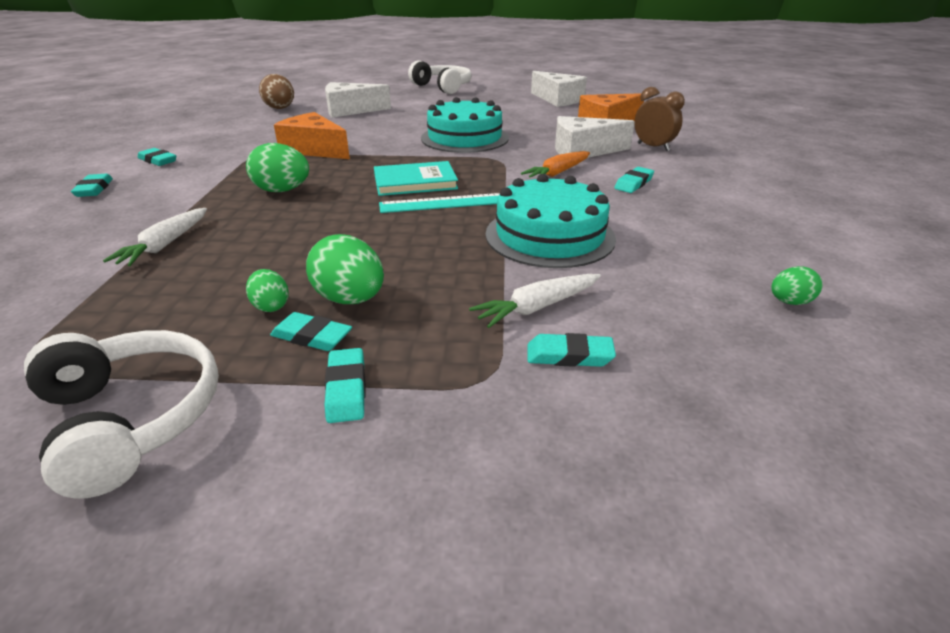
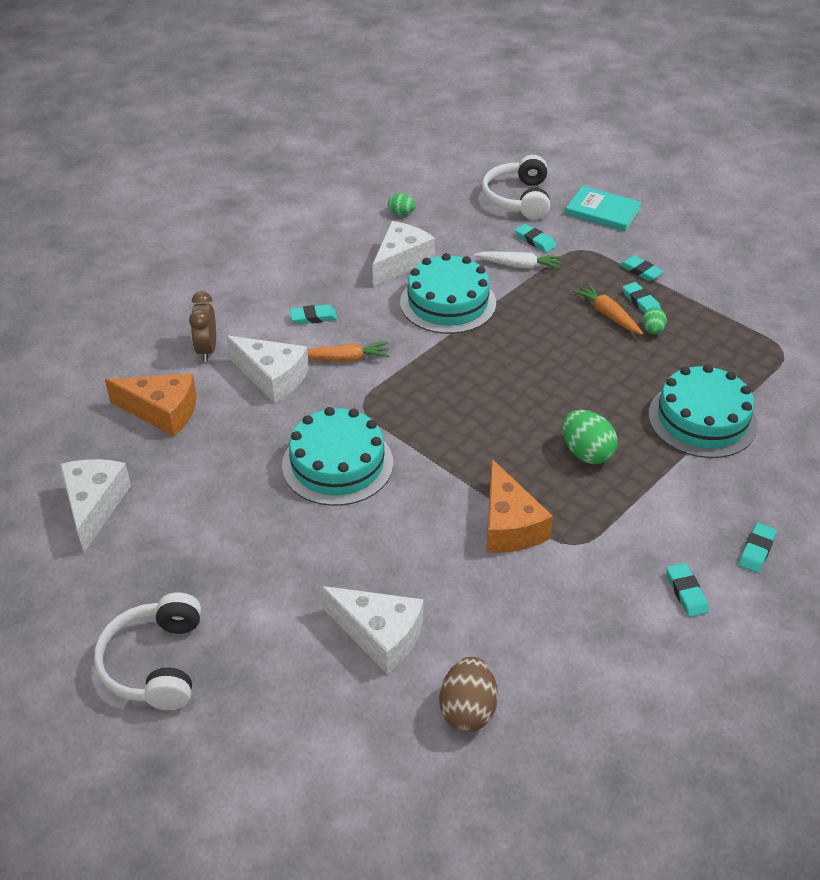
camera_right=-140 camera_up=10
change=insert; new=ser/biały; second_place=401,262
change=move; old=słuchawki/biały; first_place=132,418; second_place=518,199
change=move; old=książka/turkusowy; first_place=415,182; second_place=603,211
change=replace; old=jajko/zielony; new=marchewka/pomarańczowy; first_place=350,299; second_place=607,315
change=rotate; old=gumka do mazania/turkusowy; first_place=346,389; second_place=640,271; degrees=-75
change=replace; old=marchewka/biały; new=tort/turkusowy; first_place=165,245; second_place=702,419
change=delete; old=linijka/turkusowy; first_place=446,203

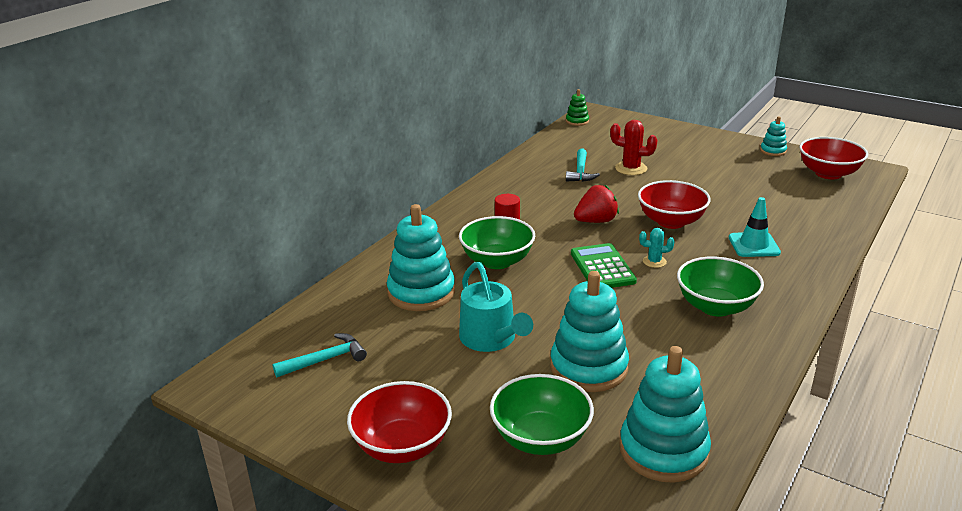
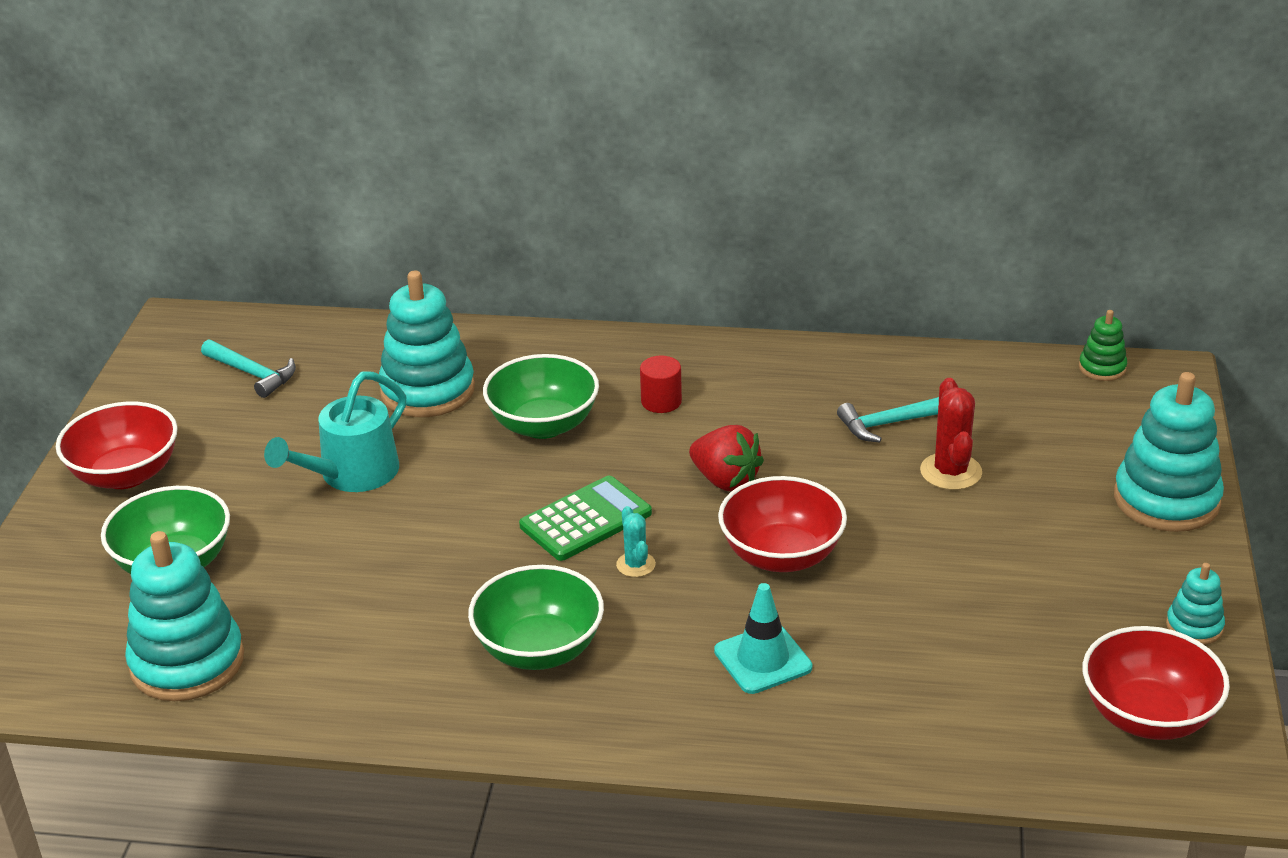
camera_right=65 camera_up=5
change=move; old=zabawka nakładanka/turkusowy; first_place=588,367; second_place=1166,500

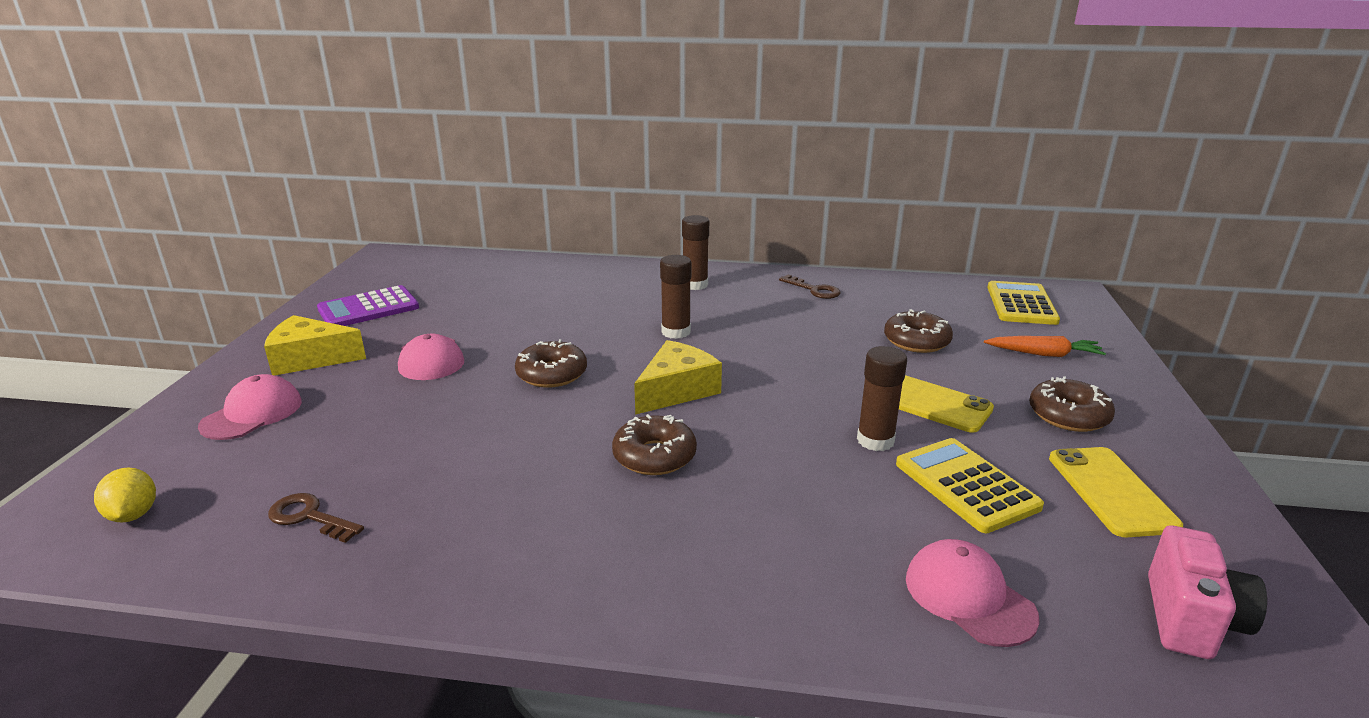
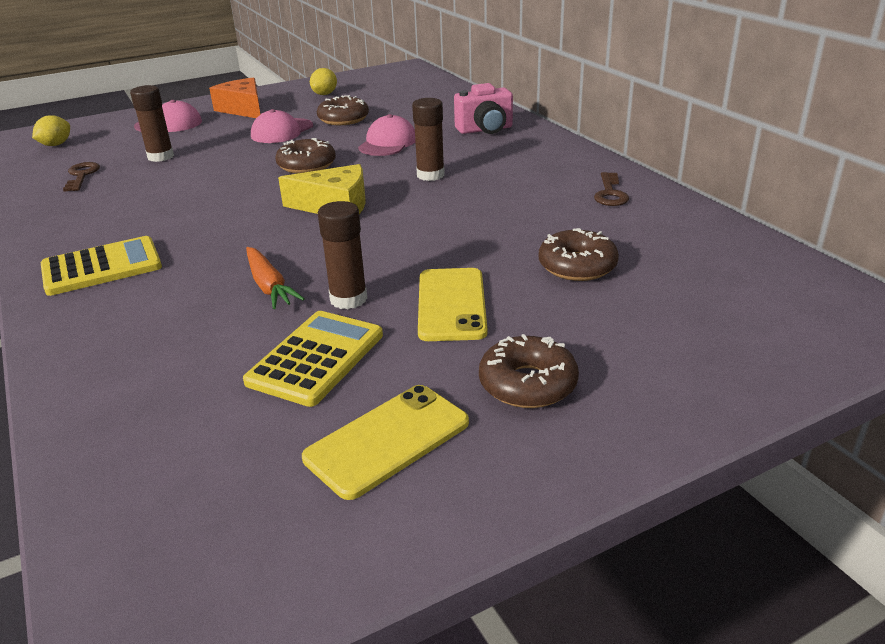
camera_right=55 camera_up=5
change=move; old=kalkulator/żółty; first_place=1021,304; second_place=102,267
change=move; old=klej w sztyfcie/brązowy; first_place=695,285; second_place=160,157
change=recolor; old=ser/żółty; new=ser/pomarańczowy; first_place=310,359; second_place=243,109
change=move; old=marchewka/pomarańczowy; first_place=1044,354; second_place=269,286
change=replace; old=kalkulator/fioletowy; new=cytryna/żółty; first_place=368,308; second_place=325,94
change=move; old=donut/brązowy; first_place=654,456; second_place=343,119
change=move; old=czapka/różowy; first_place=969,597; second_place=388,143
change=move; old=aparat fotograficzny/różowy; first_place=1191,619; second_place=485,130

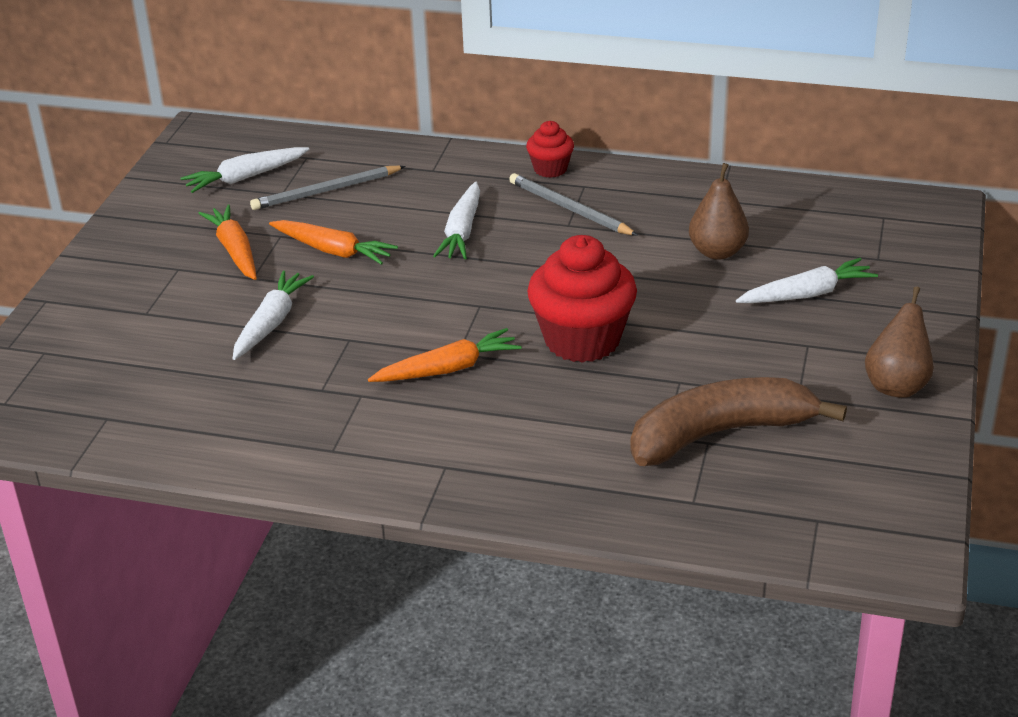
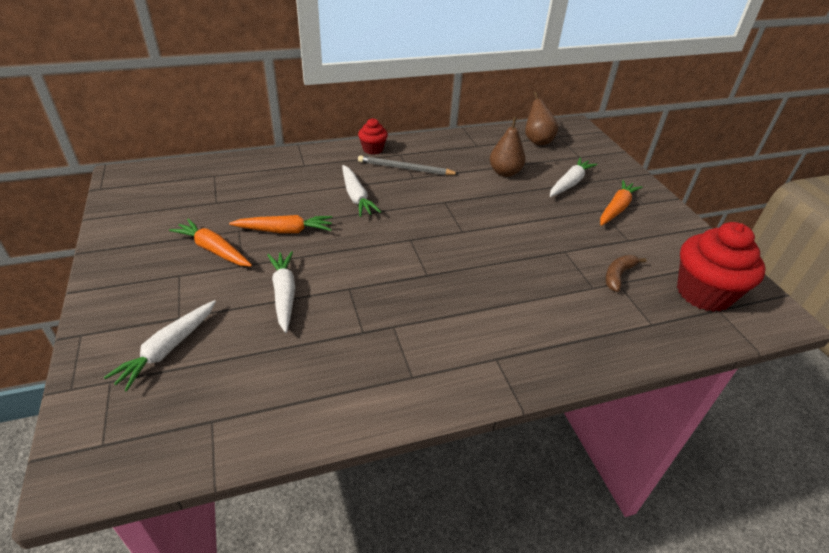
camera_right=-35 camera_up=5
change=move; old=marchewka/biały; first_place=245,177; second_place=167,349
change=move; old=gruszka/brązowy; first_place=897,385; second_place=537,141
change=move; old=marchewka/pomarańczowy; first_place=448,369; second_place=616,208
change=resize; old=banan/brązowy; first_place=720,434; second_place=618,275; factor=0.46
change=move; old=muffinka/czerwony; first_place=582,340; second_place=703,293
change=delete; old=ołówek/szary; first_place=326,191

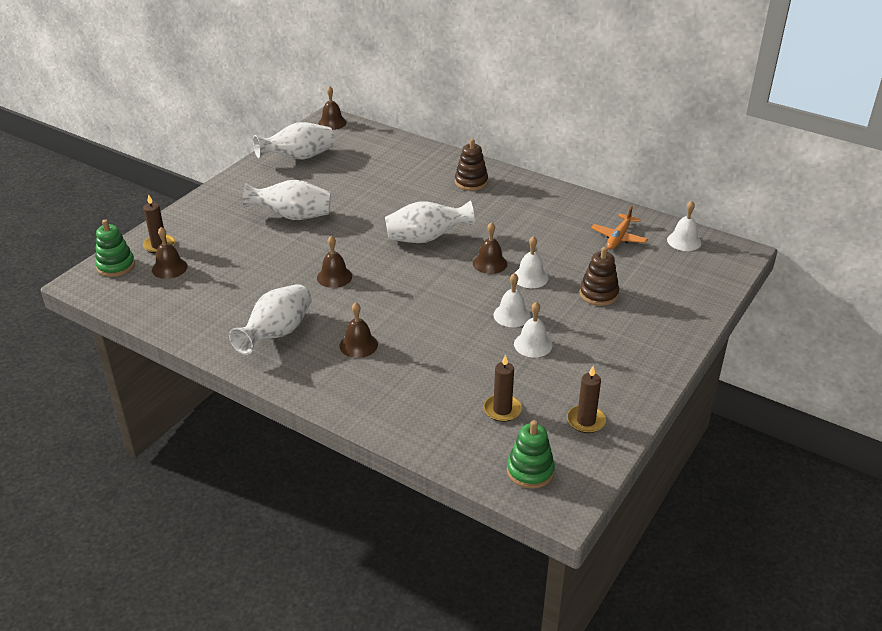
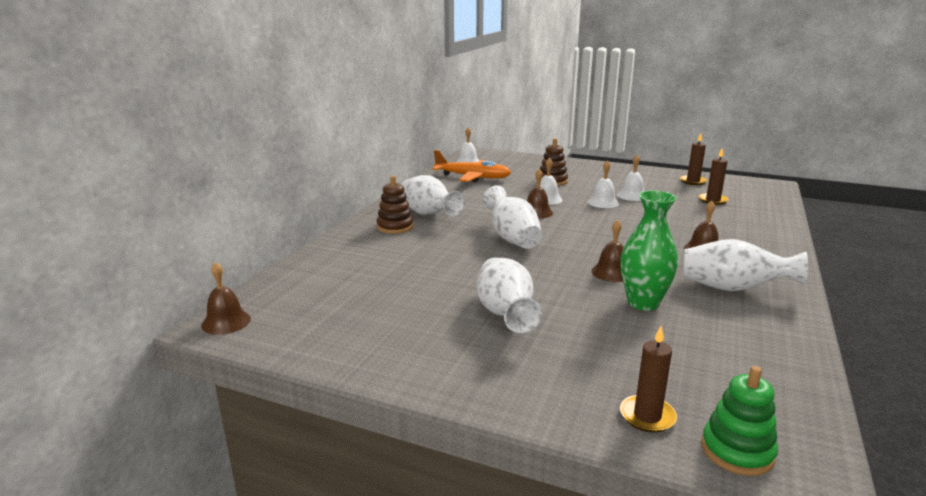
camera_right=-100 camera_up=-15
change=move; old=wazon/biały; first_place=298,157; second_place=428,214
change=resize; old=samolot/pomarańczowy; first_place=619,237; second_place=472,177; factor=1.53
change=insert; new=wazon/zielony; second_place=643,303
change=delete; old=dzwonek/brązowy; first_place=169,268
change=delete; old=zabawka nakładanka/zielony; first_place=530,471

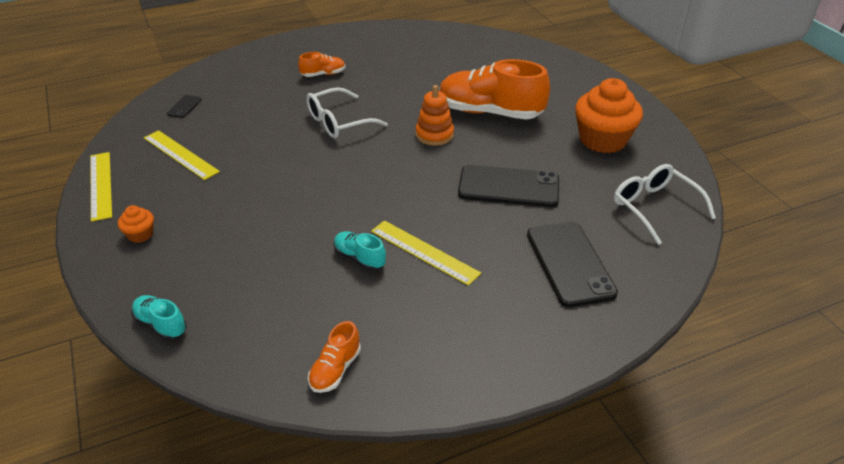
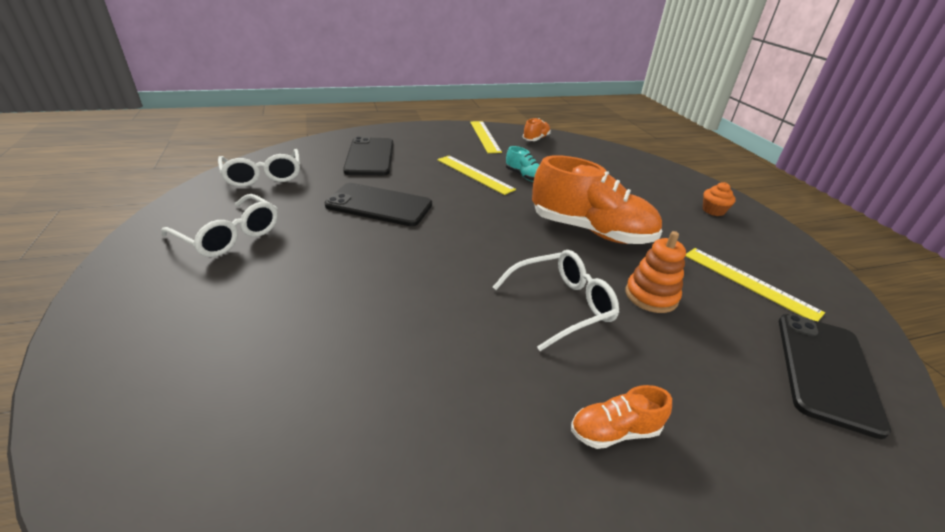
camera_right=-175 camera_up=-5
change=replace; old=muffinka/pomarańczowy; new=okulary/biały; first_place=602,140; second_place=230,236
change=move; old=linijka/żółty; first_place=101,185; second_place=484,136
change=move; old=but/pomarańczowy; first_place=490,112; second_place=591,231
change=move; old=zabawka nakładanka/pomarańczowy; first_place=434,135; second_place=651,296
change=resize; old=telefon/czarny; first_place=184,107; second_place=825,370; factor=2.26
change=delete; old=but/turkusowy; first_place=161,324

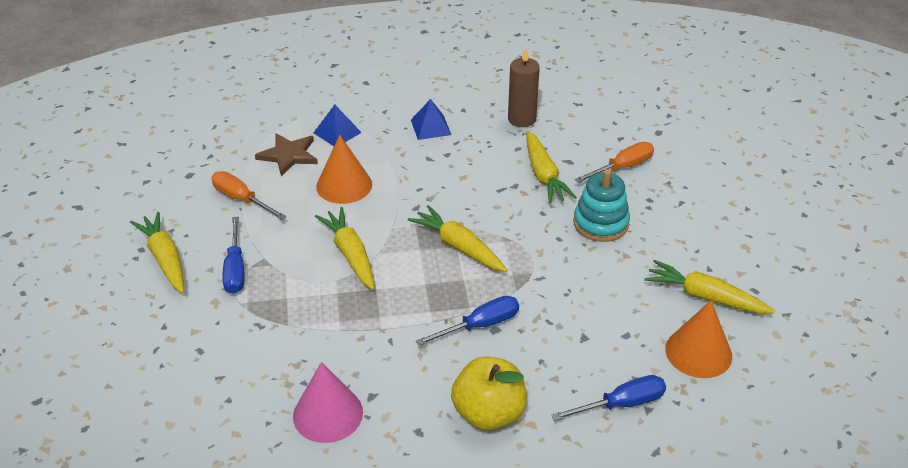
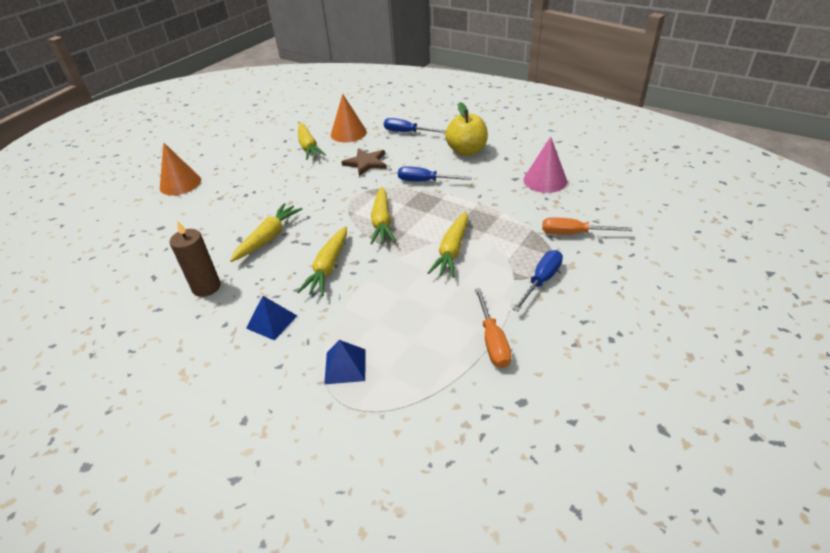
camera_right=-135 camera_up=0
change=move; old=stożek/pomarańczowy; first_place=344,185; second_place=180,184
change=move; old=marchewka/żółty; first_place=165,259; second_place=328,267
change=move; old=gwiazda/brązowy; first_place=288,155; second_place=366,163
change=move; old=śrubokręt/pomarańczowy; first_place=622,167; second_place=573,234
change=delete; old=zabawka nakładanka/turkusowy; first_place=600,223

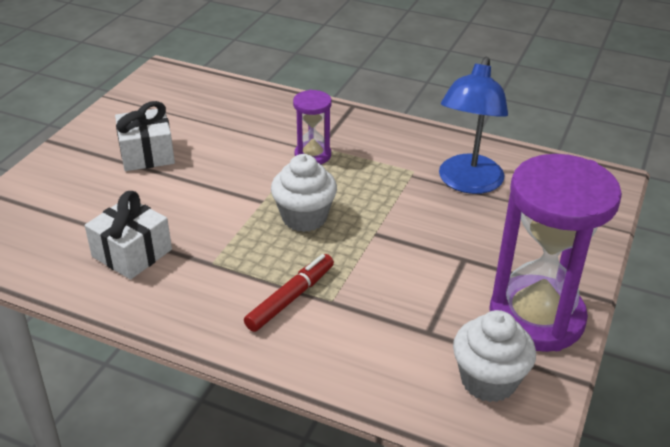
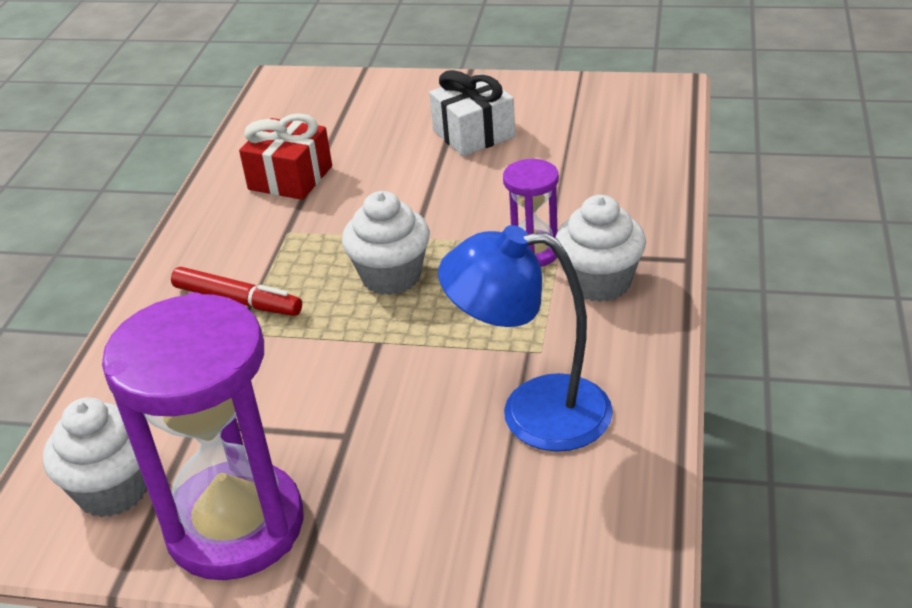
camera_right=80 camera_up=0
change=recolor; old=prezent/biały; new=prezent/czerwony; first_place=132,253; second_place=290,178
change=insert; new=muffinka/biały; second_place=599,282

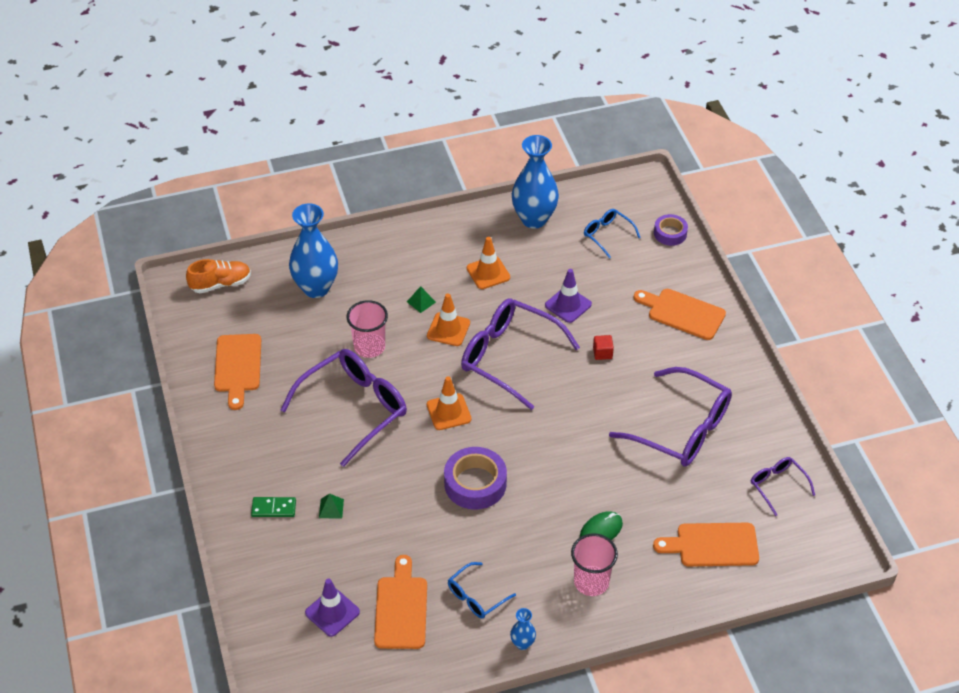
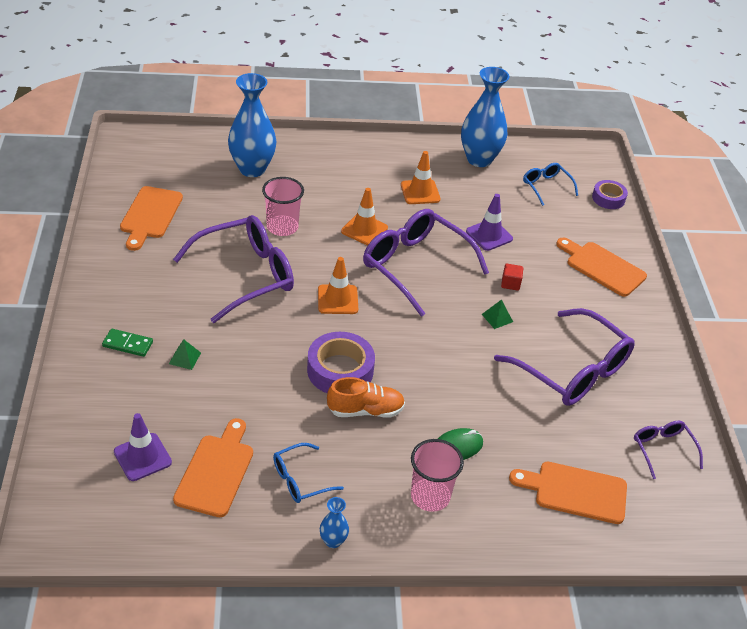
camera_right=10 camera_up=-5
change=move; old=but/pomarańczowy; first_place=220,284; second_place=365,410
change=move; old=piramida/zielony; first_place=421,302; second_place=497,318

